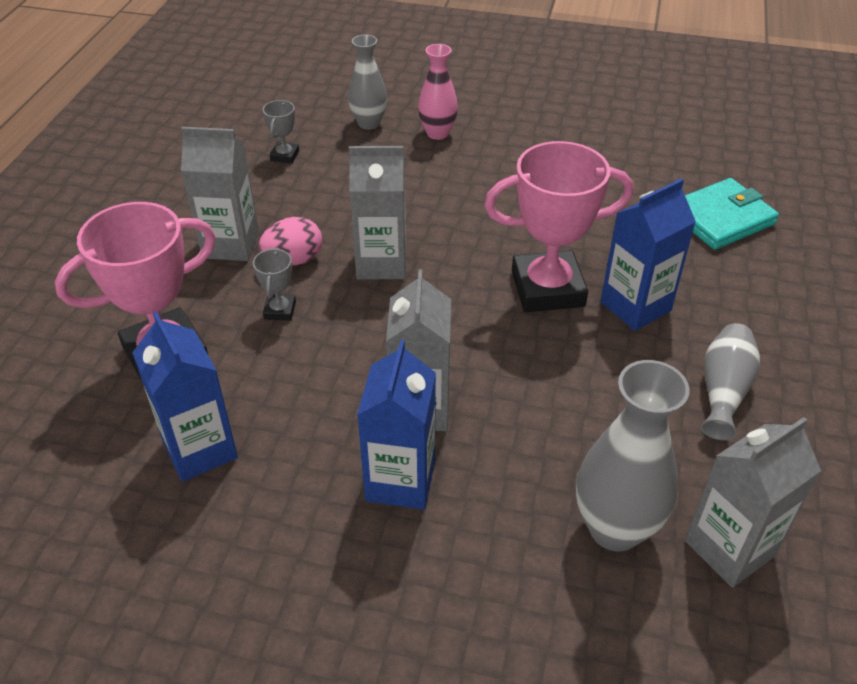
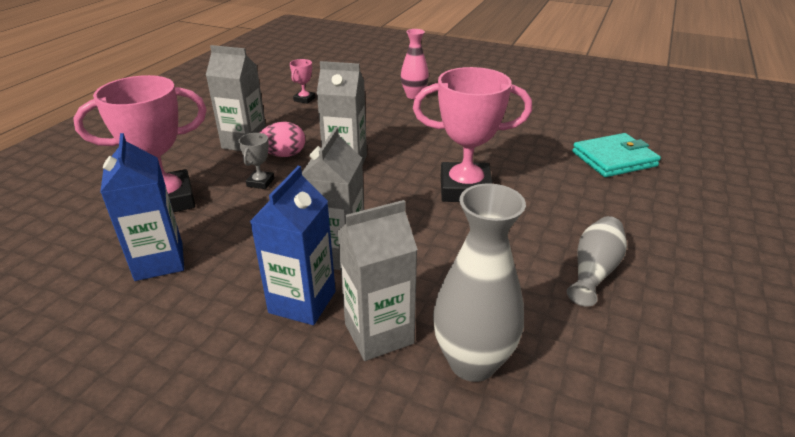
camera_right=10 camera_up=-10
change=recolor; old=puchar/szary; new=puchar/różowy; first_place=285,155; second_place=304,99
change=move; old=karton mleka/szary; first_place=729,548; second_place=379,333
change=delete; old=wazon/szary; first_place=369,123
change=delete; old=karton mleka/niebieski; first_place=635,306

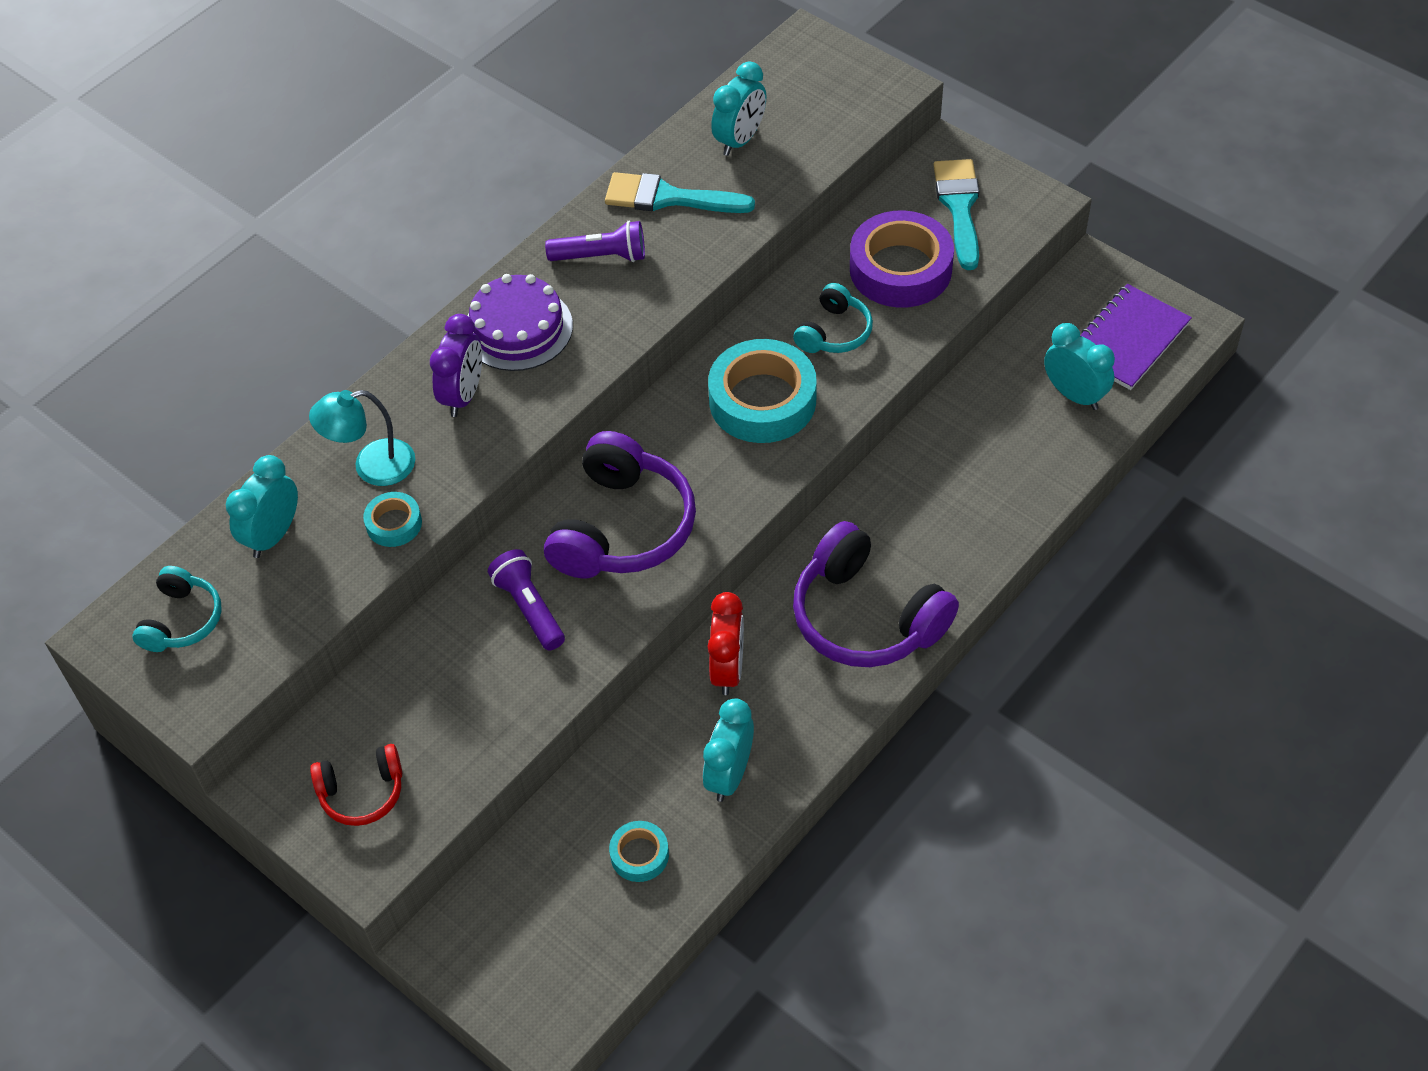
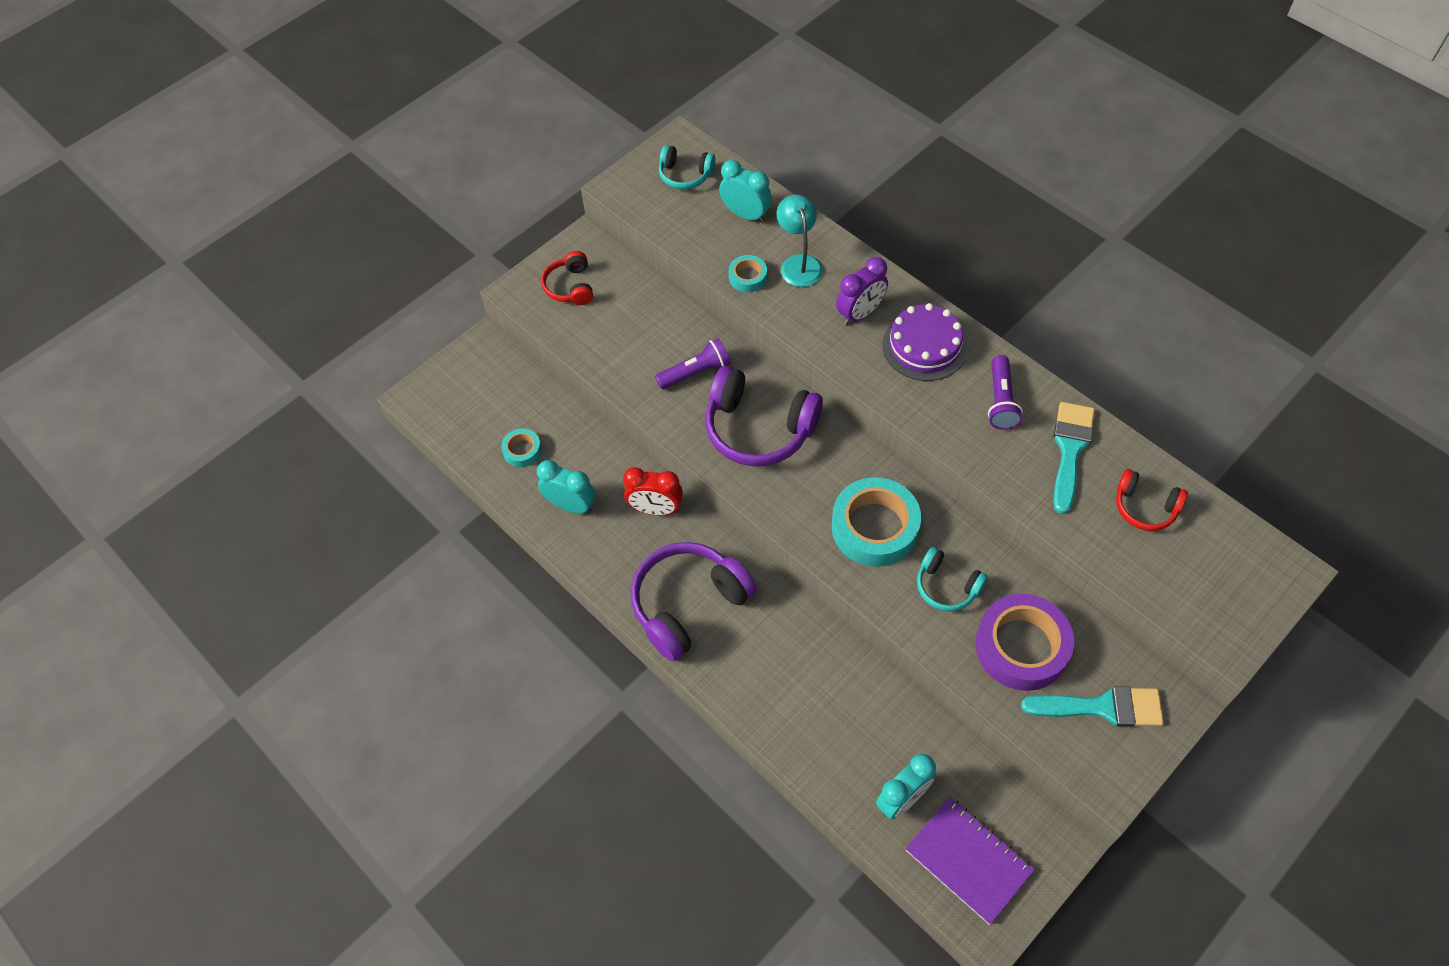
camera_right=95 camera_up=5
change=rotate; old=budzik/fioletowy; first_place=463,395; second_place=860,313; degrees=-60
change=replace; old=budzik/turkusowy; new=słuchawki/czerwony; first_place=740,140; second_place=1144,507

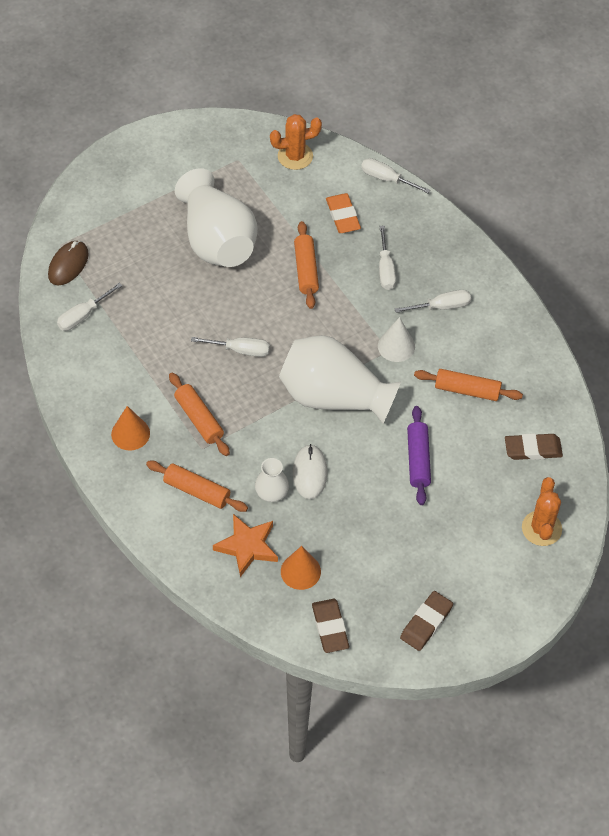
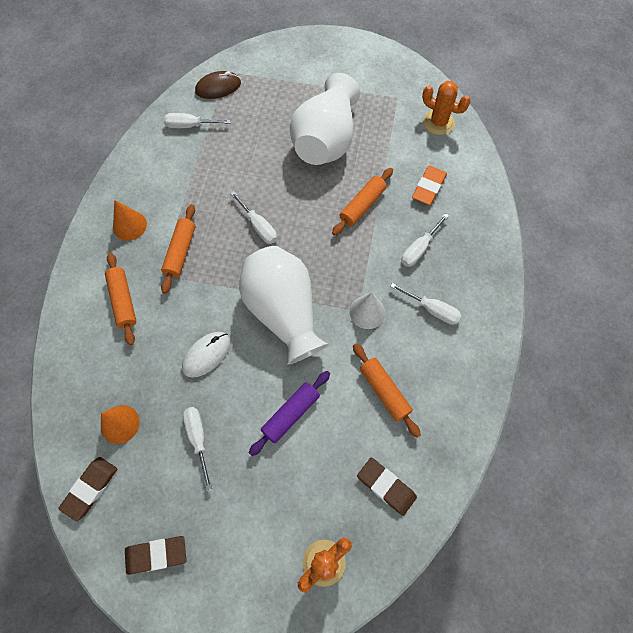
camera_right=45 camera_up=10
change=move; old=śrubokręt/biały; first_place=387,179; second_place=198,439
change=delete; old=gwiazda/pomarańczowy; first_place=247,546
change=delete; old=wazon/biały; first_place=271,493

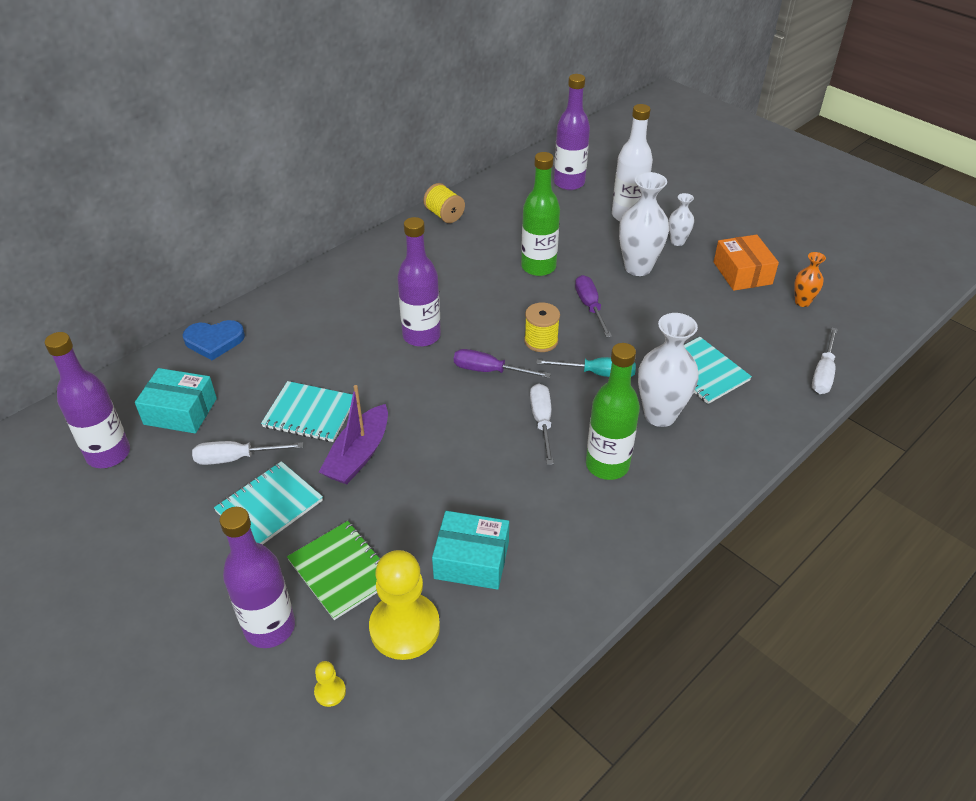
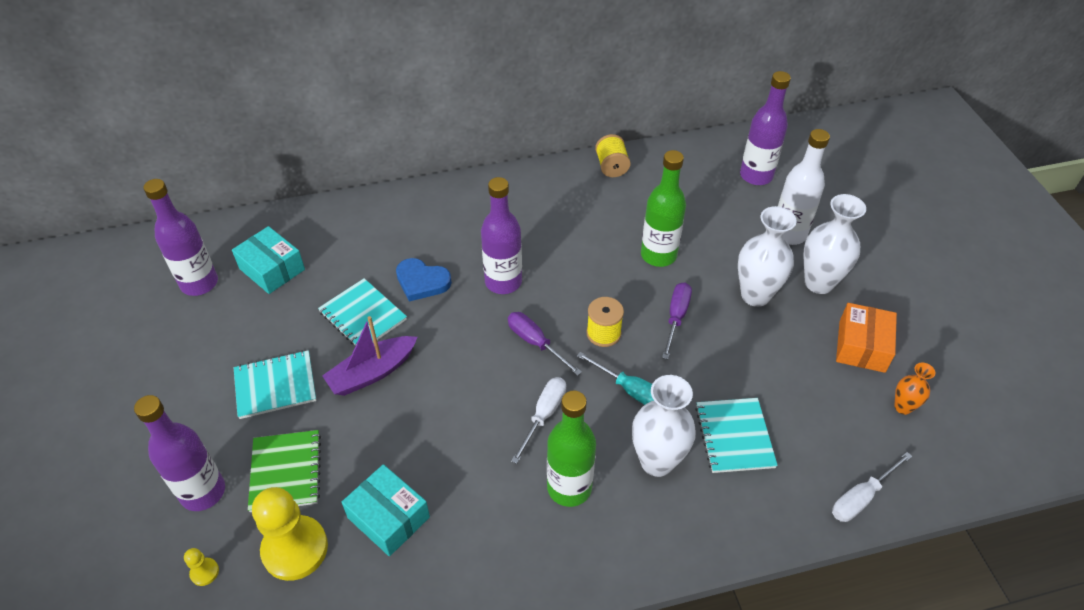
camera_right=30 camera_up=5
change=move; old=serce/niebieski; first_place=214,341; second_place=422,281
change=resize; old=wazon/biały; first_place=677,242; second_place=819,283; factor=1.87
change=delete; old=śrubokręt/biały; first_place=236,458

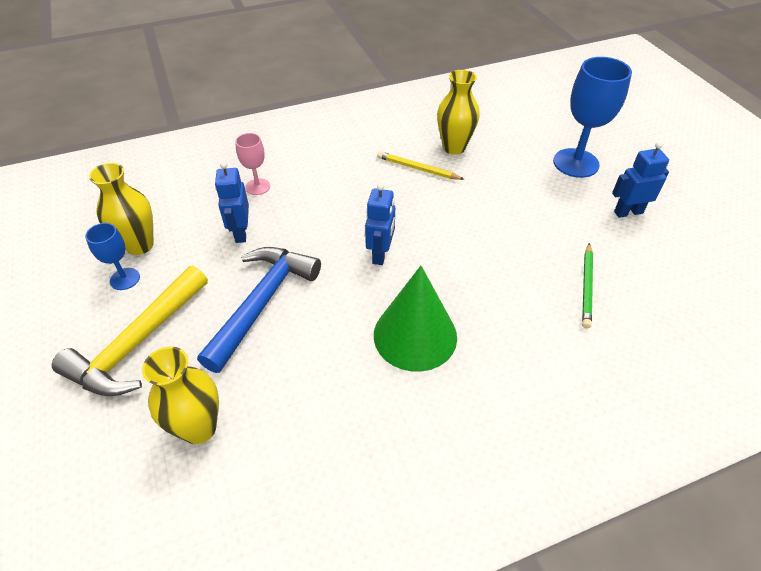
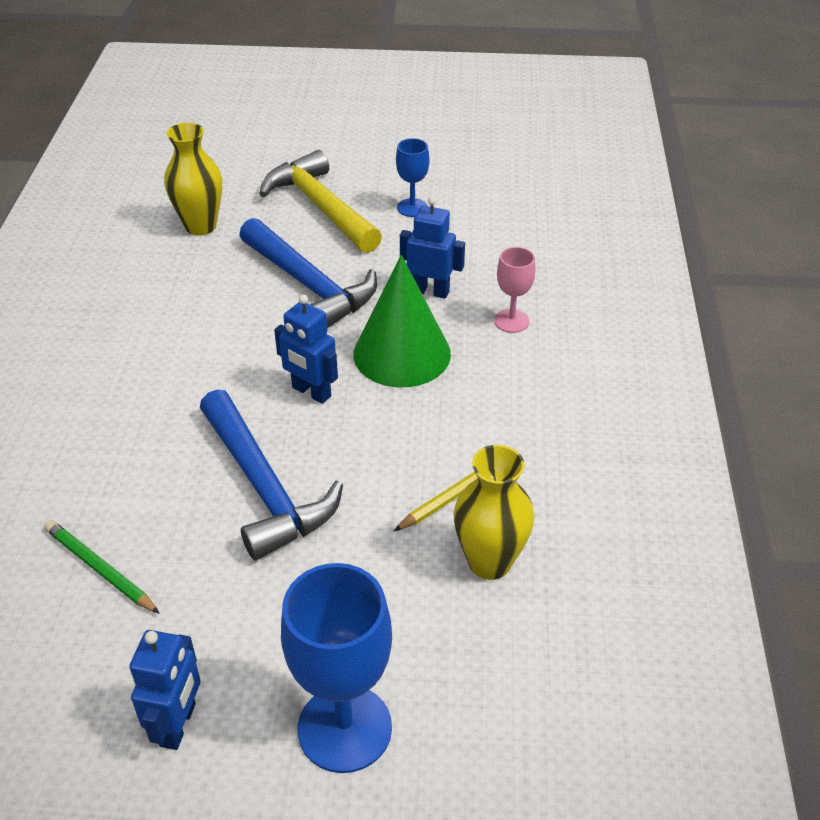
camera_right=115 camera_up=-5
change=insert; new=młotek/niebieski; second_place=263,487
change=move; old=stożek/zielony; first_place=415,335; second_place=402,353
change=delete; old=wazon/żółty; first_place=140,245

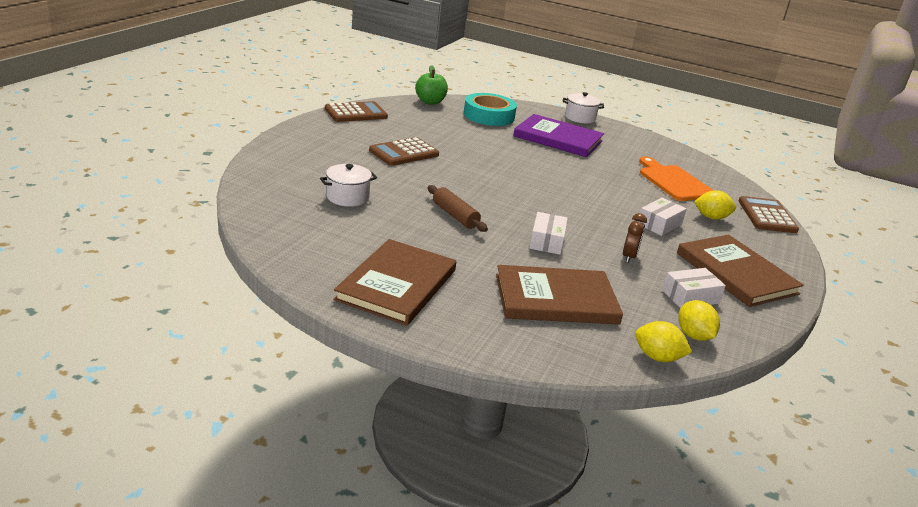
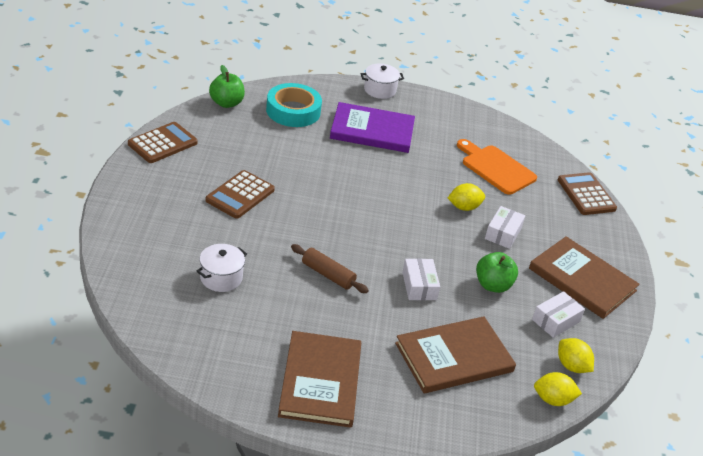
camera_right=-20 camera_up=10
change=move; old=cytryna/żółty; first_place=711,217; second_place=464,207
change=replace; old=budzik/brązowy; new=jabłko/zielony; first_place=629,257; second_place=493,285

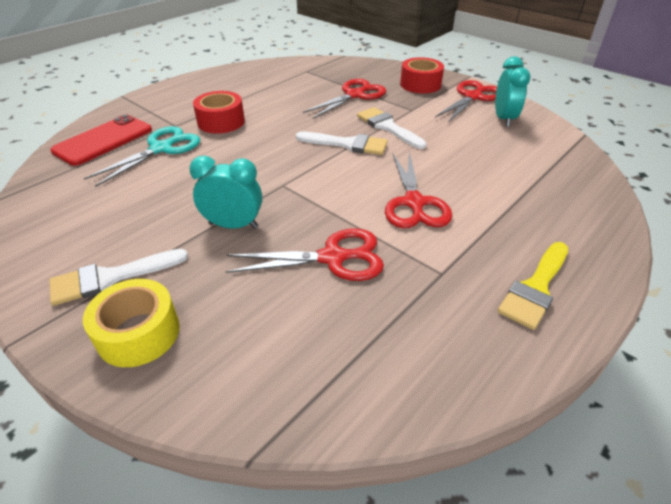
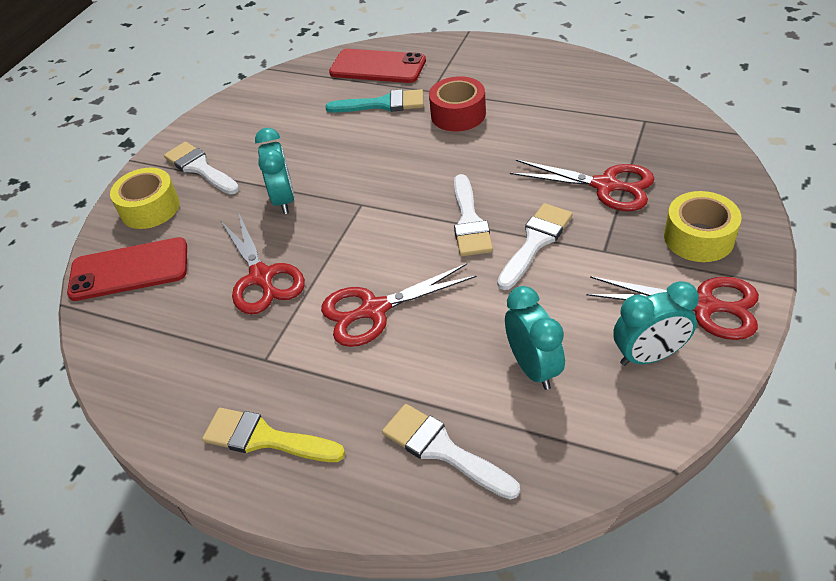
camera_right=75 camera_up=5
change=insert; new=telefon/czerwony; second_place=129,269
change=replace; old=nożyczki/turkusowy; new=pędzel/turkusowy; first_place=161,148; second_place=383,104
change=insert; new=pędzel/biały; second_place=442,450
change=insert; new=budzik/turkusowy; second_place=533,368
change=recolor; old=taśma klejąca/czerwony; new=taśma klejąca/żółty; first_place=420,84; second_place=698,238

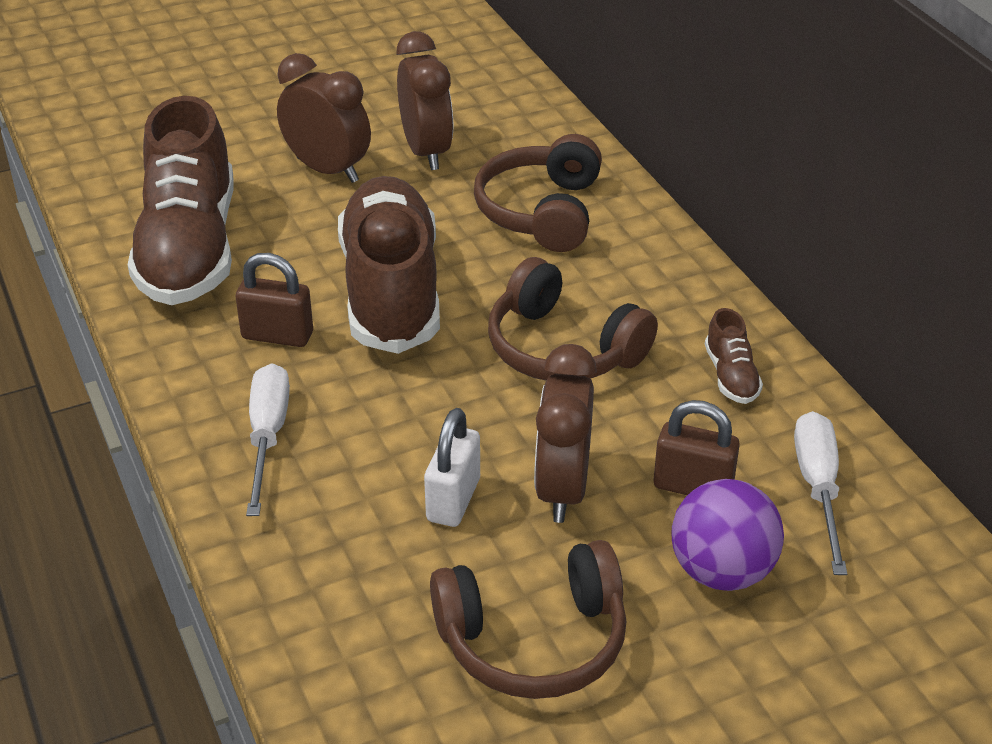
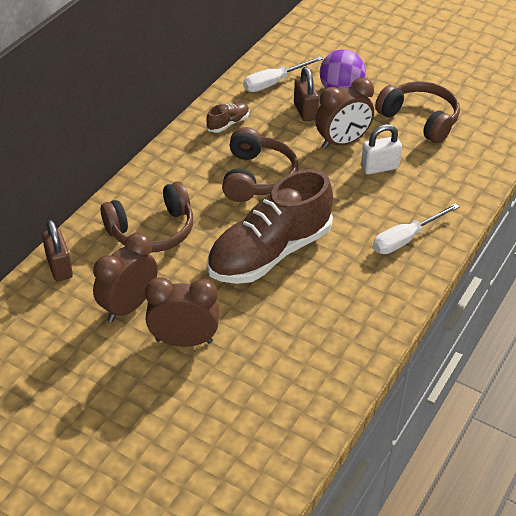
camera_right=-125 camera_up=5
change=move; old=kłódka/brązowy; first_place=277,335; second_place=59,267
change=rotate; old=budzik/brązowy; first_place=327,170; second_place=184,341; degrees=90
change=delete; old=but/brązowy; first_place=189,249

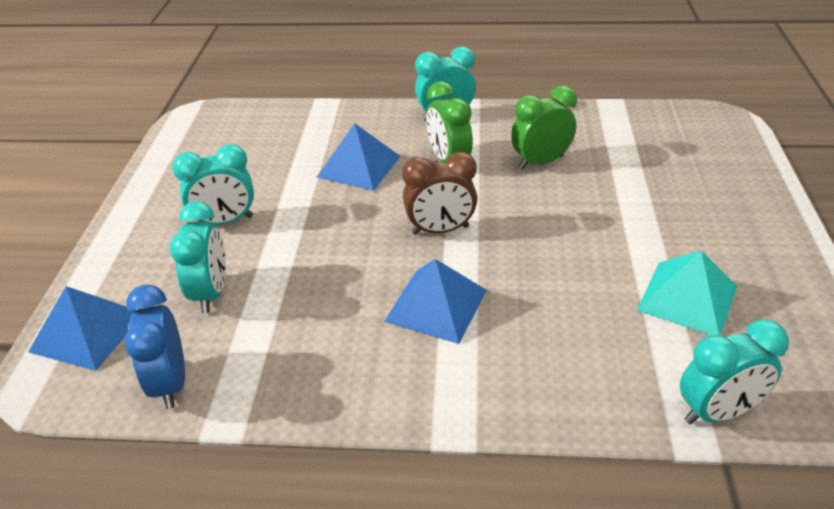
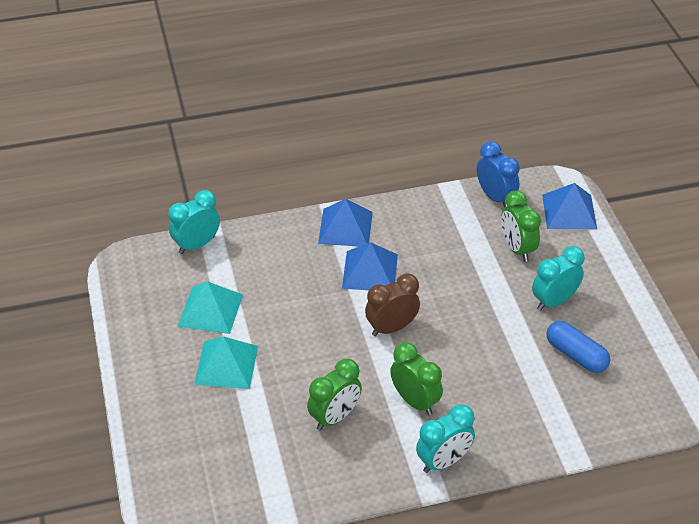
camera_right=160 camera_up=5
change=insert; new=piramida/turkusowy; second_place=226,365
change=move; old=piramida/niebieski; first_place=359,166; second_place=345,227
change=recolor; old=budzik/turkusowy; new=budzik/zielony; first_place=211,293; second_place=517,249
change=insert; new=kapsułka/niebieski; second_place=576,355

